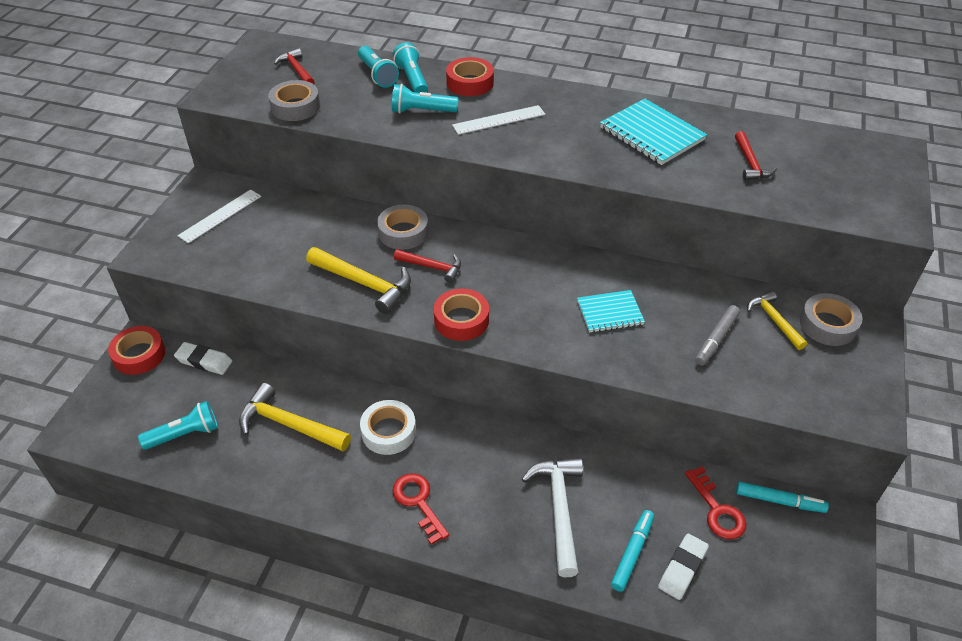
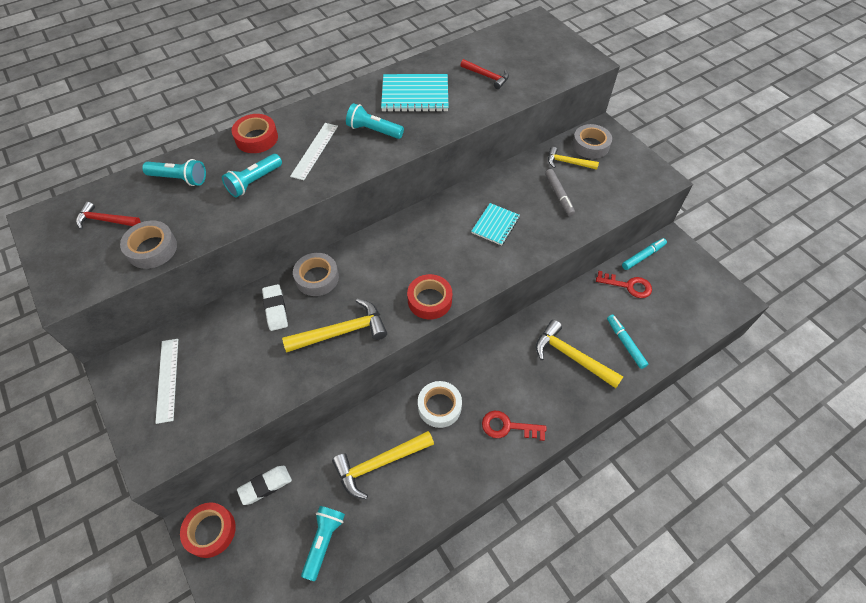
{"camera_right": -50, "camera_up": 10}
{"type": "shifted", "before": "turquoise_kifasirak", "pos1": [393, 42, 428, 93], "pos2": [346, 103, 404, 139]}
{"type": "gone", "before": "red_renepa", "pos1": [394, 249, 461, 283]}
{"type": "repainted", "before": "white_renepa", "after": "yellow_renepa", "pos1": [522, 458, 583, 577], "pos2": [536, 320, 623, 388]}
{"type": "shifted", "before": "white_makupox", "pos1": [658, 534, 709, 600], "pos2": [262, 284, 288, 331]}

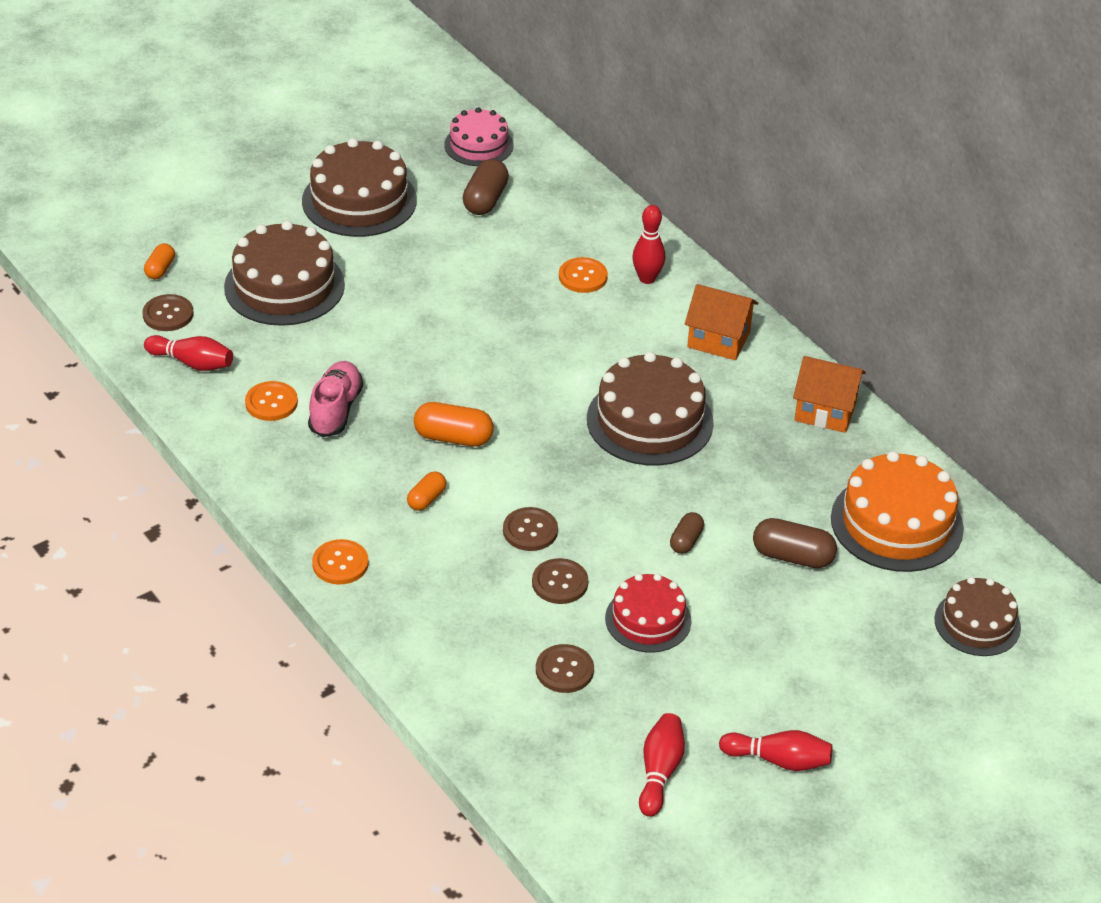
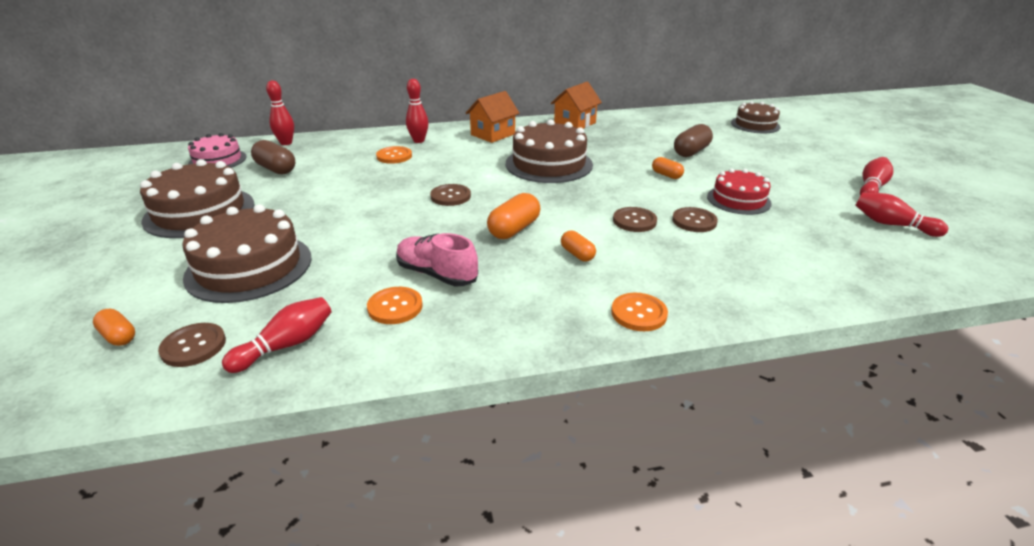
{"camera_right": -65, "camera_up": -10}
{"type": "gone", "before": "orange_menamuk", "pos1": [831, 451, 964, 572]}
{"type": "repainted", "before": "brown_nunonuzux", "after": "orange_nunonuzux", "pos1": [670, 512, 704, 554], "pos2": [652, 157, 684, 179]}
{"type": "shifted", "before": "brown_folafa", "pos1": [536, 644, 594, 693], "pos2": [430, 184, 471, 206]}
{"type": "new", "after": "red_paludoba", "pos2": [266, 80, 294, 145]}

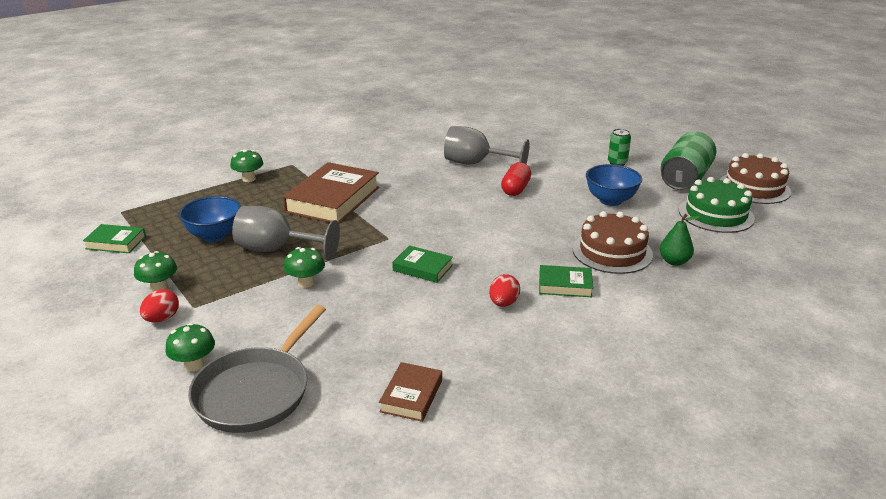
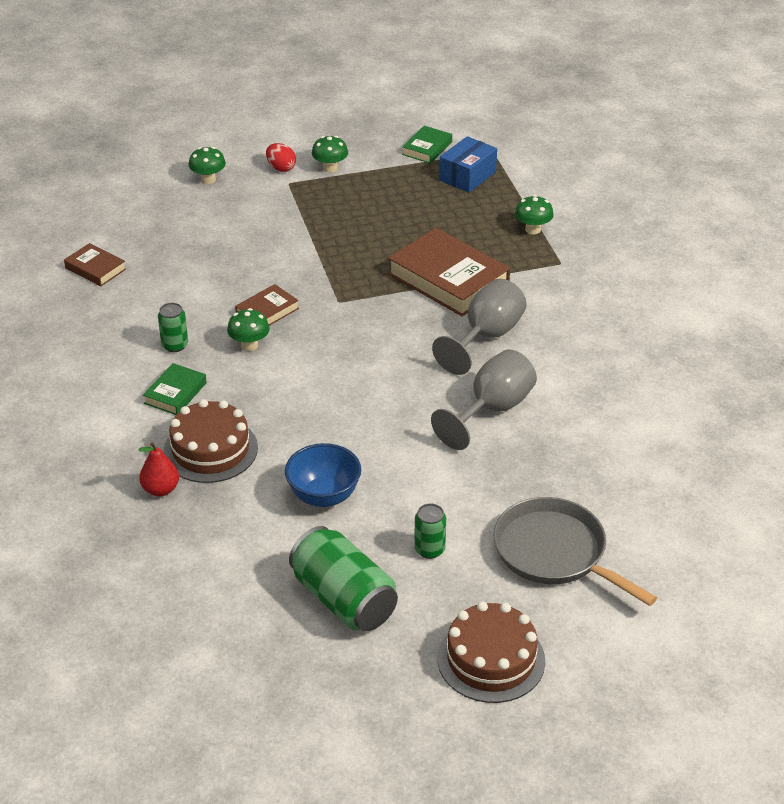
{"camera_right": 110, "camera_up": 10}
{"type": "shifted", "before": "brown_menamuk", "pos1": [720, 153, 791, 204], "pos2": [438, 601, 545, 703]}
{"type": "gone", "before": "red_nunonuzux", "pos1": [501, 162, 531, 196]}
{"type": "gone", "before": "green_menamuk", "pos1": [679, 177, 755, 233]}
{"type": "gone", "before": "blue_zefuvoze", "pos1": [179, 196, 241, 242]}
{"type": "shifted", "before": "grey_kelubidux", "pos1": [232, 206, 340, 261], "pos2": [432, 279, 527, 375]}
{"type": "repainted", "before": "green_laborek", "after": "red_laborek", "pos1": [660, 214, 700, 266], "pos2": [139, 442, 179, 497]}
{"type": "repainted", "before": "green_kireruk", "after": "brown_kireruk", "pos1": [392, 245, 453, 283], "pos2": [235, 284, 299, 326]}
{"type": "shifted", "before": "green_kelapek", "pos1": [284, 247, 325, 288], "pos2": [227, 308, 270, 351]}
{"type": "swapped", "before": "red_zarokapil", "after": "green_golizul", "pos1": [489, 274, 520, 307], "pos2": [158, 303, 188, 352]}
{"type": "shifted", "before": "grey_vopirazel", "pos1": [188, 305, 326, 433], "pos2": [493, 497, 657, 606]}
{"type": "new", "after": "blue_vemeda", "pos2": [439, 136, 497, 193]}

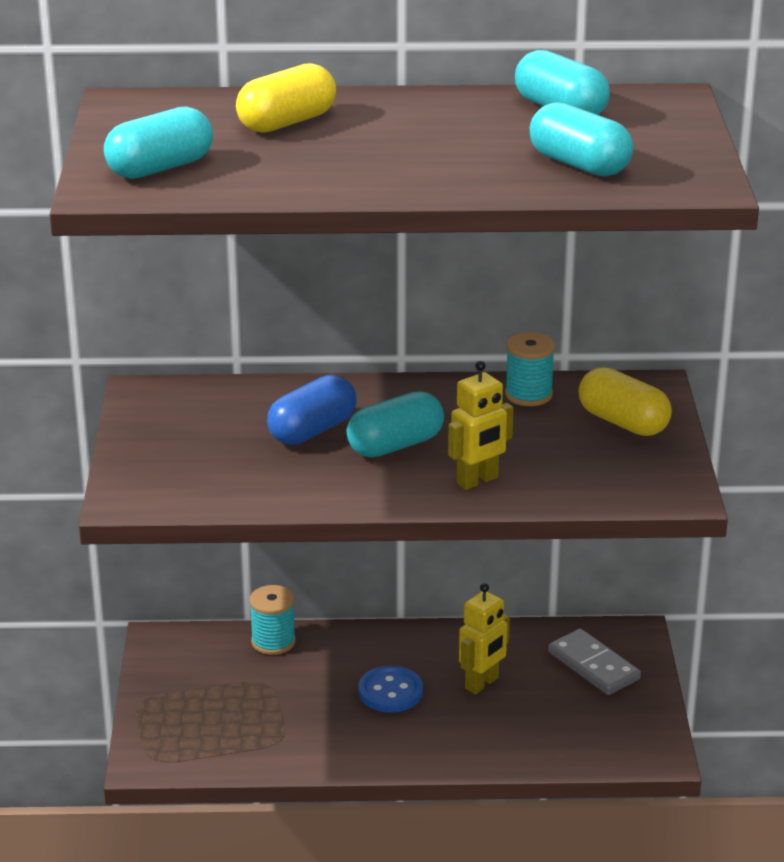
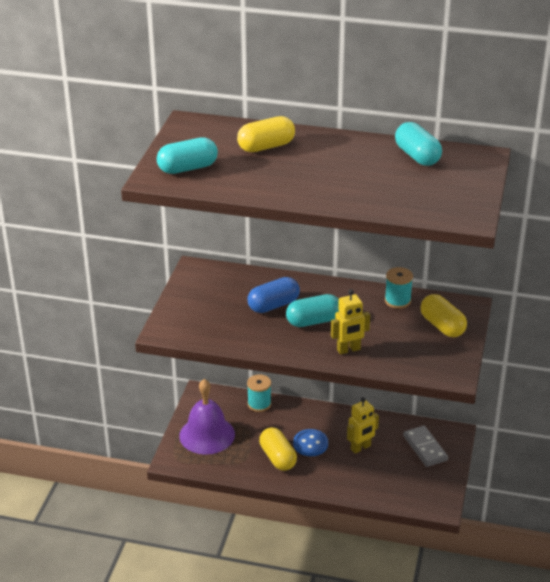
{"camera_right": 15, "camera_up": 5}
{"type": "gone", "before": "turquoise_nunonuzux", "pos1": [529, 102, 633, 177]}
{"type": "new", "after": "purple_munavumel", "pos2": [179, 379, 235, 455]}
{"type": "new", "after": "yellow_nunonuzux", "pos2": [259, 427, 297, 471]}

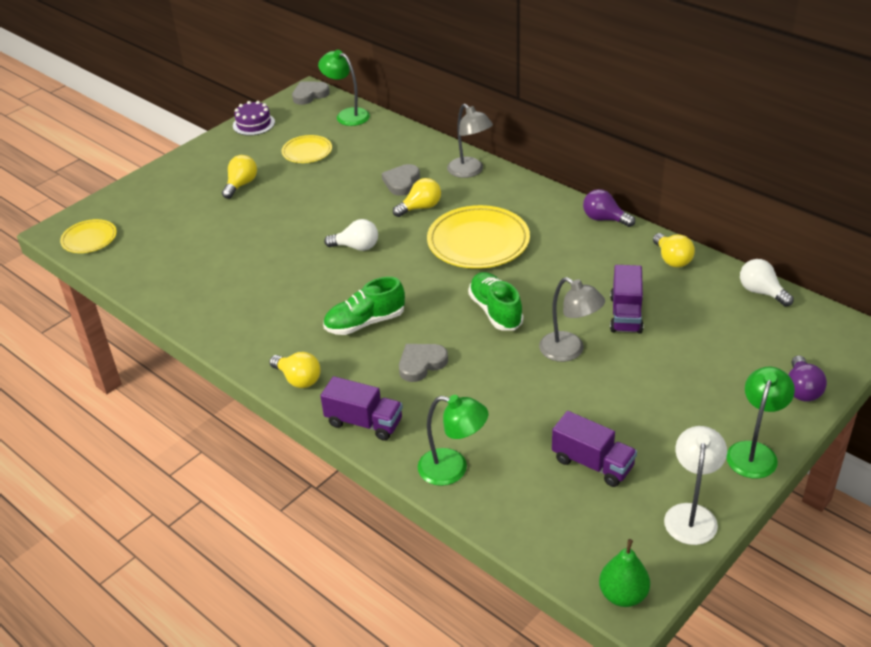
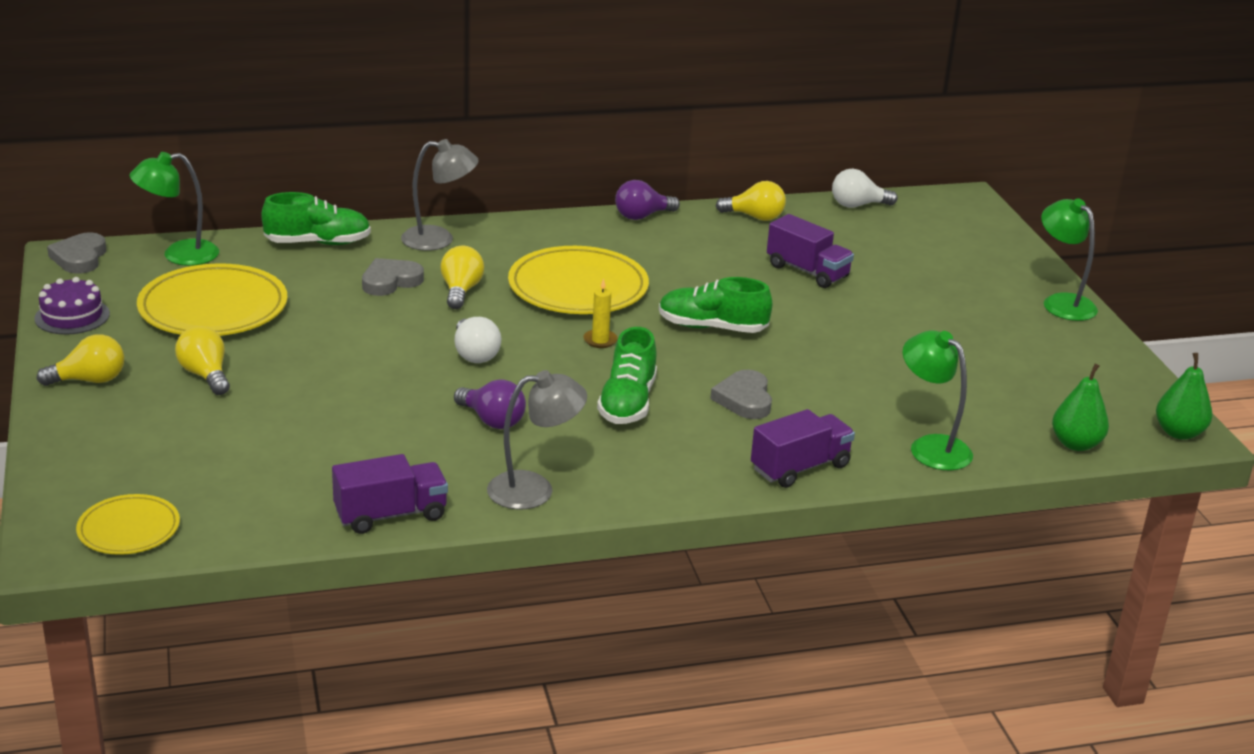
{"camera_right": -60, "camera_up": -10}
{"type": "scaled", "before": "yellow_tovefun", "pos1": [282, 135, 332, 163], "pos2": [137, 263, 288, 336], "scale": 1.8}
{"type": "rotated", "before": "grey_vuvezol", "pos1": [382, 164, 420, 196], "pos2": [362, 258, 424, 296], "turn": 90}
{"type": "rotated", "before": "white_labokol", "pos1": [324, 219, 378, 251], "pos2": [455, 317, 501, 363], "turn": 120}
{"type": "shifted", "before": "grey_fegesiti", "pos1": [539, 277, 605, 362], "pos2": [487, 370, 587, 510]}
{"type": "shifted", "before": "yellow_labokol", "pos1": [269, 352, 321, 388], "pos2": [37, 334, 124, 386]}
{"type": "shifted", "before": "purple_labokol", "pos1": [788, 355, 827, 402], "pos2": [454, 379, 526, 429]}
{"type": "rotated", "before": "green_fegesiti", "pos1": [418, 395, 488, 486], "pos2": [903, 330, 973, 470], "turn": -90}
{"type": "shifted", "before": "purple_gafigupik", "pos1": [552, 411, 637, 487], "pos2": [332, 454, 448, 534]}
{"type": "gone", "before": "white_fegesiti", "pos1": [664, 426, 727, 545]}
{"type": "new", "after": "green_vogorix", "pos2": [261, 192, 371, 245]}
{"type": "new", "after": "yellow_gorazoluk", "pos2": [583, 278, 618, 348]}
{"type": "new", "after": "green_laborek", "pos2": [1052, 364, 1109, 451]}

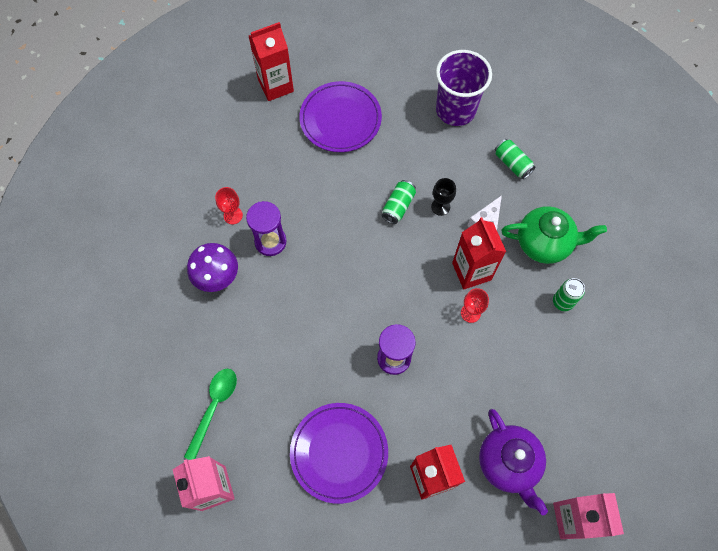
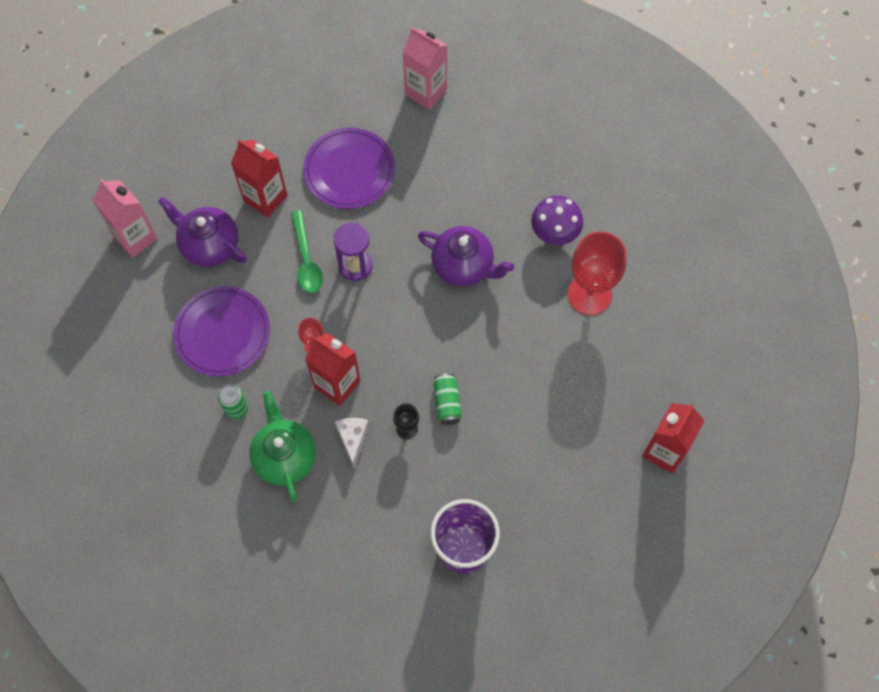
{"camera_right": 145, "camera_up": 0}
{"type": "shifted", "before": "purple_tovefun", "pos1": [299, 81, 382, 152], "pos2": [173, 286, 270, 376]}
{"type": "gone", "before": "green_golizul", "pos1": [495, 139, 536, 179]}
{"type": "scaled", "before": "red_kelubidux", "pos1": [215, 187, 243, 224], "pos2": [568, 232, 627, 315], "scale": 2.09}
{"type": "gone", "before": "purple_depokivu", "pos1": [246, 201, 287, 256]}
{"type": "rotated", "before": "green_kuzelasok", "pos1": [501, 206, 607, 264], "pos2": [249, 391, 316, 502], "turn": 105}
{"type": "shifted", "before": "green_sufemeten", "pos1": [184, 369, 237, 460], "pos2": [291, 211, 323, 293]}
{"type": "new", "after": "purple_kuzelasok", "pos2": [418, 226, 514, 287]}

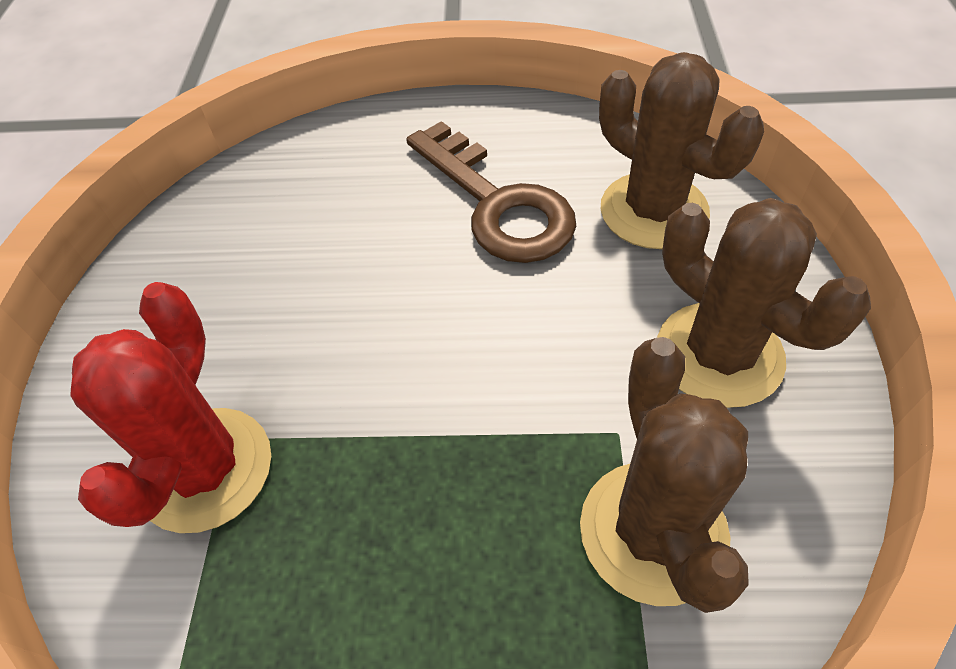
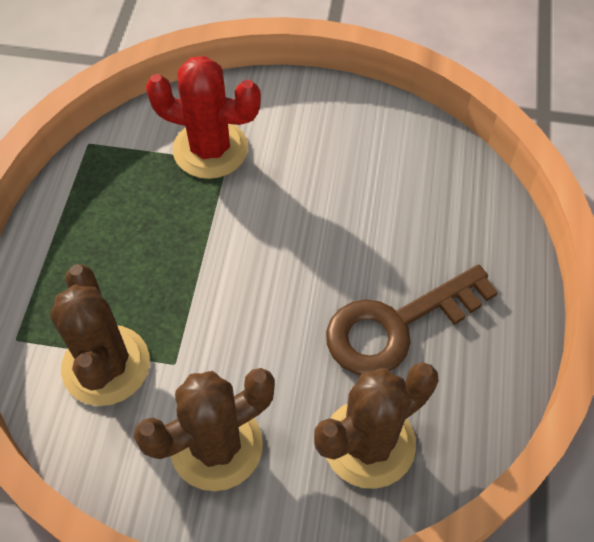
{"camera_right": 95, "camera_up": 5}
{"type": "rotated", "before": "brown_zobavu", "pos1": [580, 337, 749, 613], "pos2": [50, 264, 150, 406], "turn": 75}

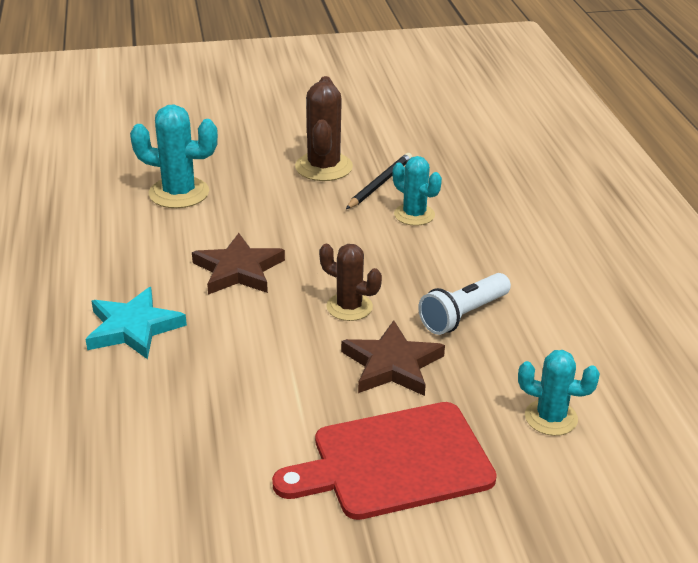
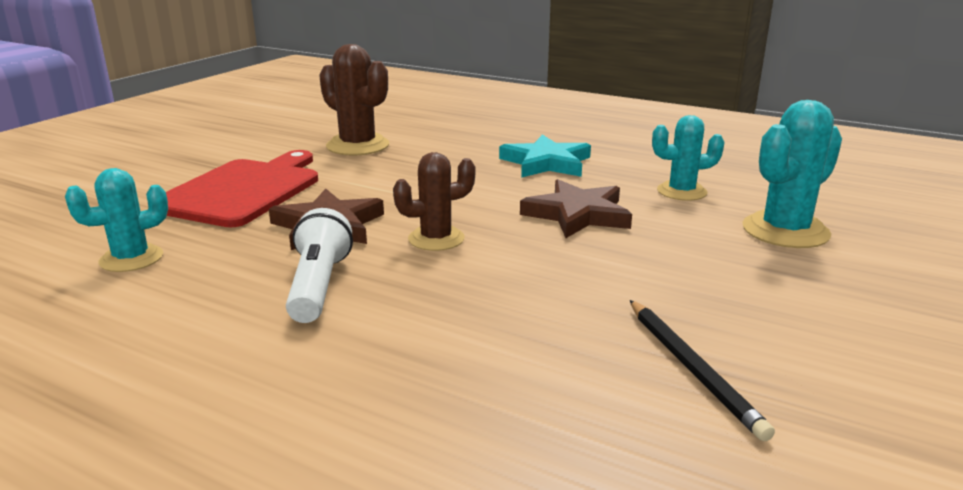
{"camera_right": 130, "camera_up": -10}
{"type": "shifted", "before": "brown_zobavu", "pos1": [295, 76, 353, 181], "pos2": [319, 44, 389, 156]}
{"type": "shifted", "before": "turquoise_zobavu", "pos1": [393, 156, 442, 226], "pos2": [652, 115, 725, 201]}

